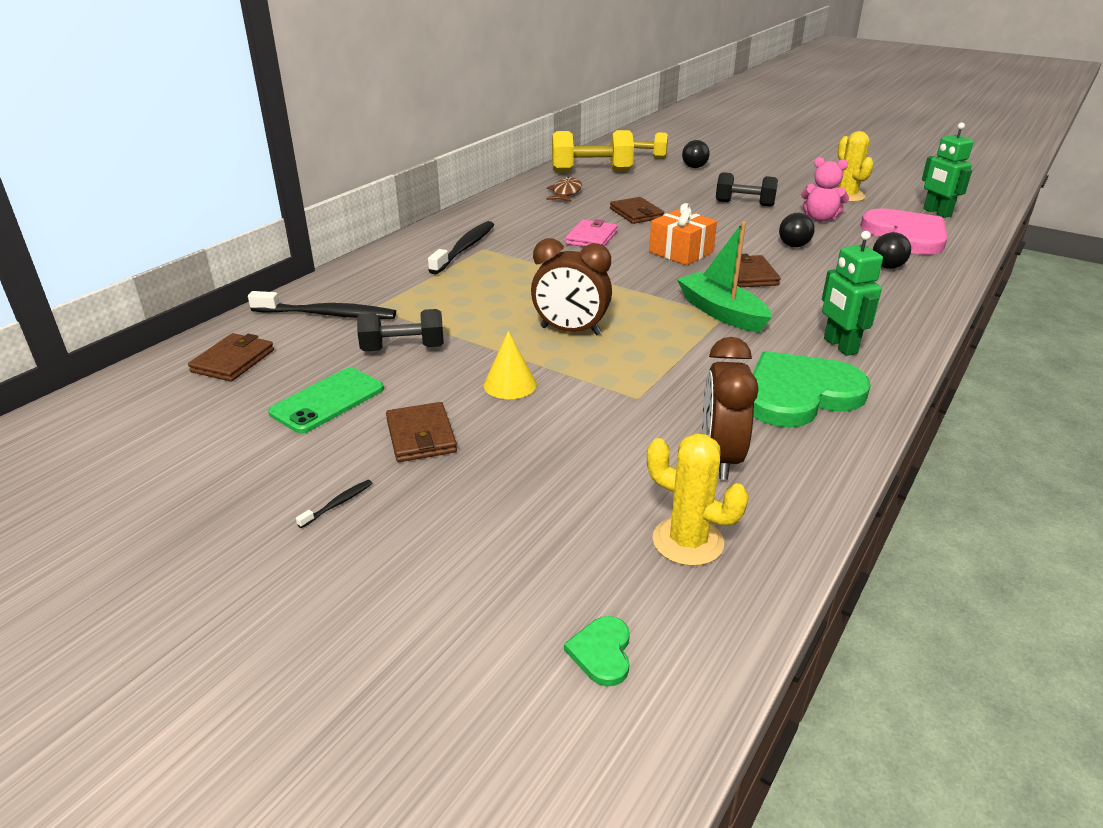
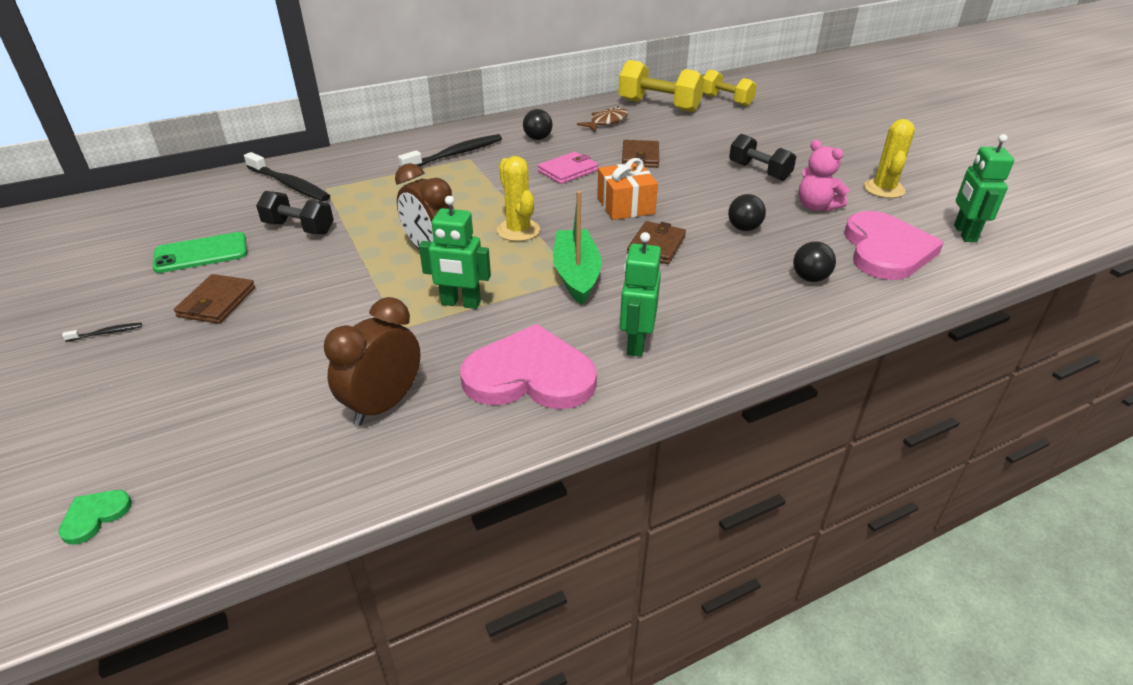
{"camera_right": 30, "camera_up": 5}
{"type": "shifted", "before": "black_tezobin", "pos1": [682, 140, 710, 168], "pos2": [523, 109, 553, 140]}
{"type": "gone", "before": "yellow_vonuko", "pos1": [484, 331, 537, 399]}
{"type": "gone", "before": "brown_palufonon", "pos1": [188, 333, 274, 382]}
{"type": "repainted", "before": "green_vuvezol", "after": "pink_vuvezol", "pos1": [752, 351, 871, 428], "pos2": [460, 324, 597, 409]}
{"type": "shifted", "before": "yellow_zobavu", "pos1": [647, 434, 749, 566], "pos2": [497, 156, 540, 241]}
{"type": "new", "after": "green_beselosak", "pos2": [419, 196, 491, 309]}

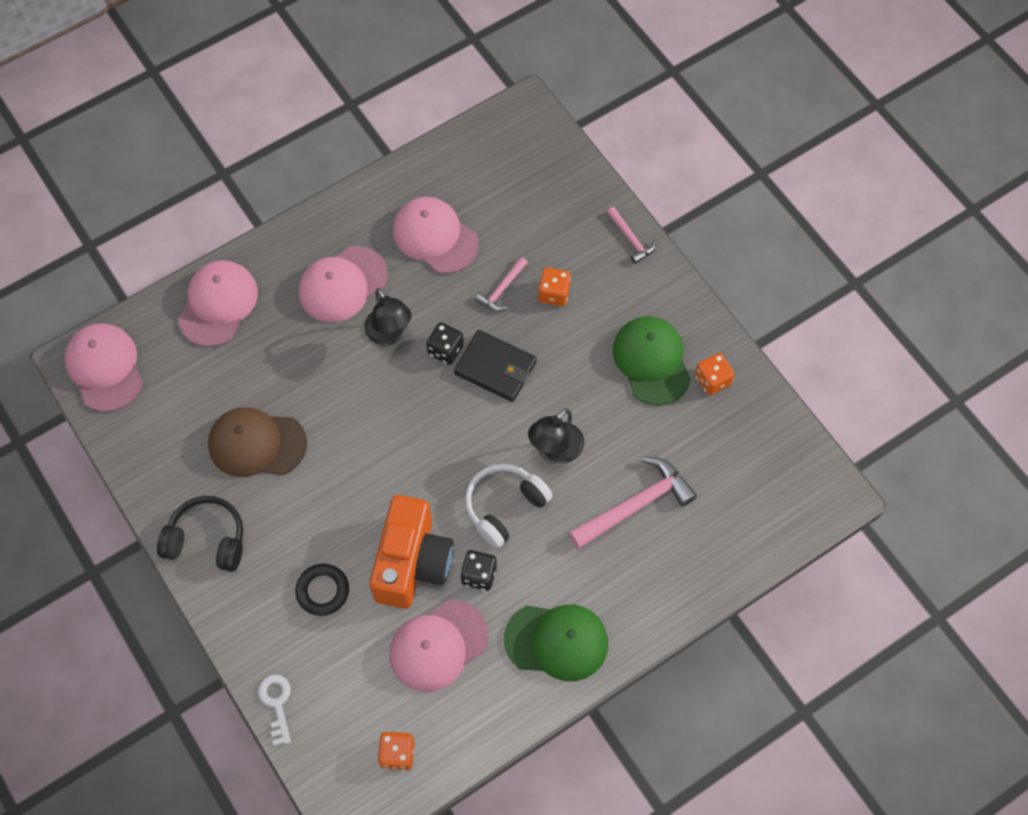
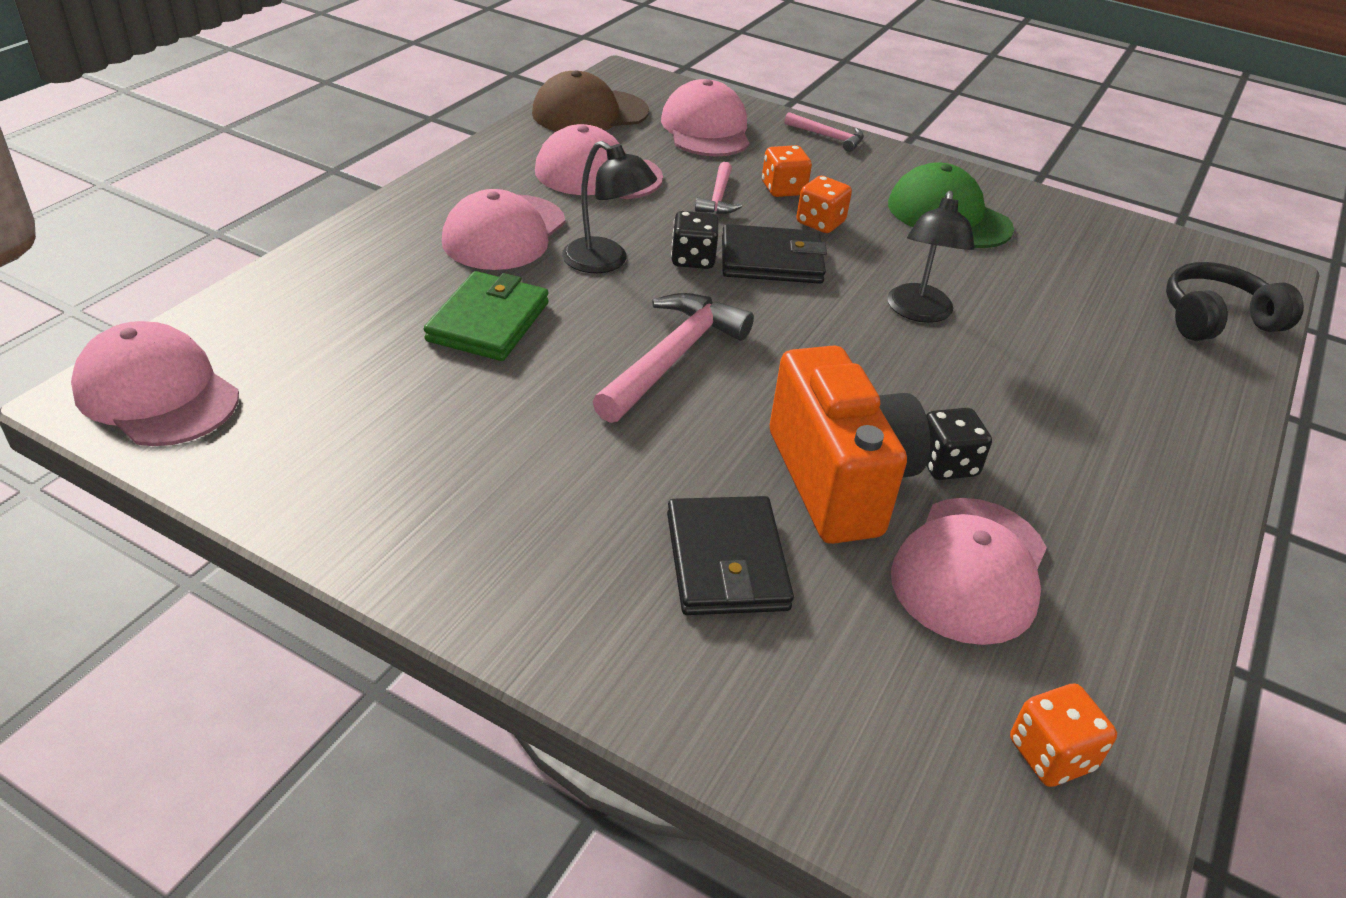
{"camera_right": -30, "camera_up": -25}
{"type": "shifted", "before": "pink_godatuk", "pos1": [178, 260, 258, 347], "pos2": [661, 79, 750, 157]}
{"type": "shifted", "before": "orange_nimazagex", "pos1": [695, 353, 735, 395], "pos2": [796, 176, 852, 233]}
{"type": "shifted", "before": "brown_godatuk", "pos1": [208, 407, 307, 477], "pos2": [532, 71, 649, 132]}
{"type": "shifted", "before": "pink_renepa", "pos1": [569, 457, 697, 549], "pos2": [593, 293, 754, 423]}
{"type": "gone", "before": "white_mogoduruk", "pos1": [465, 464, 553, 548]}
{"type": "shifted", "before": "black_mogoduruk", "pos1": [157, 496, 243, 572], "pos2": [1166, 262, 1304, 341]}
{"type": "swapped", "before": "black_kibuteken", "after": "black_palufonon", "pos1": [295, 564, 349, 616], "pos2": [667, 496, 794, 615]}
{"type": "gone", "before": "green_godatuk", "pos1": [504, 605, 608, 681]}
{"type": "gone", "before": "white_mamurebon", "pos1": [258, 675, 291, 746]}
{"type": "new", "after": "green_palufonon", "pos2": [424, 271, 549, 361]}

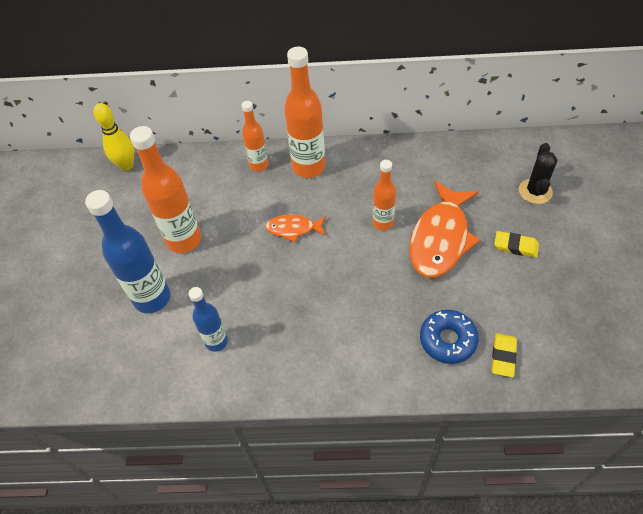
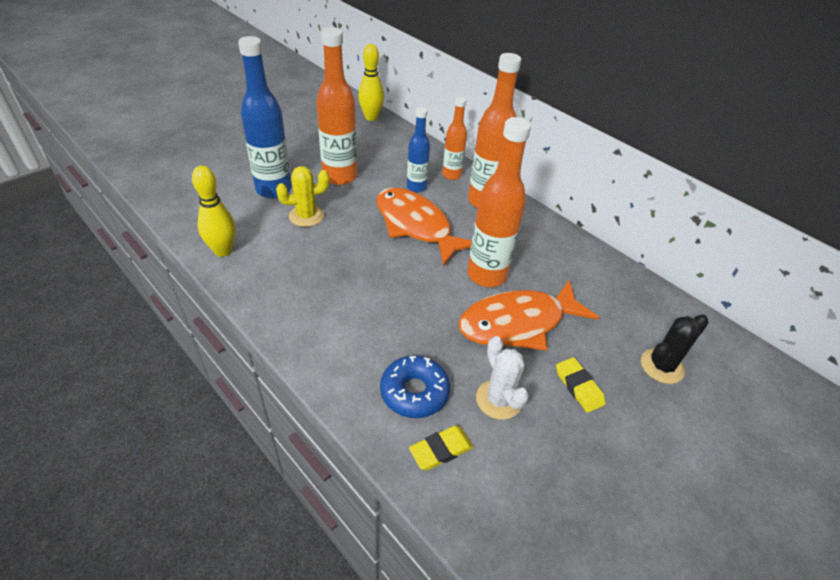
{"camera_right": 40, "camera_up": -10}
{"type": "scaled", "before": "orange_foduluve", "pos1": [373, 160, 396, 230], "pos2": [467, 117, 531, 287], "scale": 1.7}
{"type": "scaled", "before": "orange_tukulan", "pos1": [265, 215, 326, 243], "pos2": [376, 187, 472, 266], "scale": 1.92}
{"type": "shifted", "before": "blue_foduluve", "pos1": [189, 287, 228, 351], "pos2": [407, 107, 430, 192]}
{"type": "new", "after": "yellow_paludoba", "pos2": [192, 166, 236, 257]}
{"type": "new", "after": "yellow_zobavu", "pos2": [276, 166, 329, 227]}
{"type": "new", "after": "white_zobavu", "pos2": [476, 336, 529, 420]}

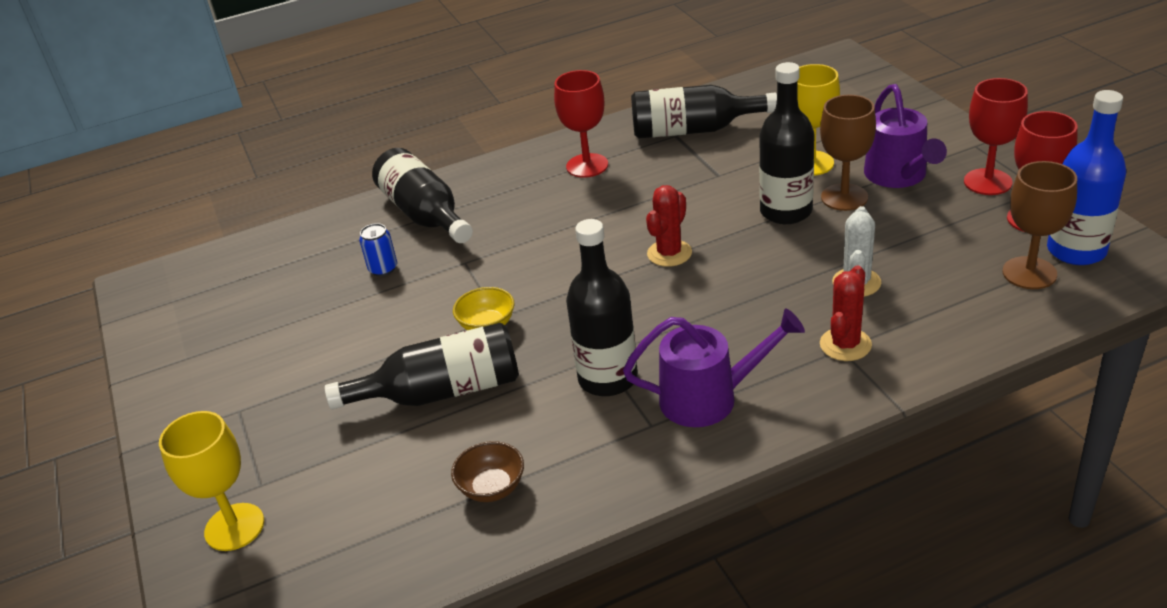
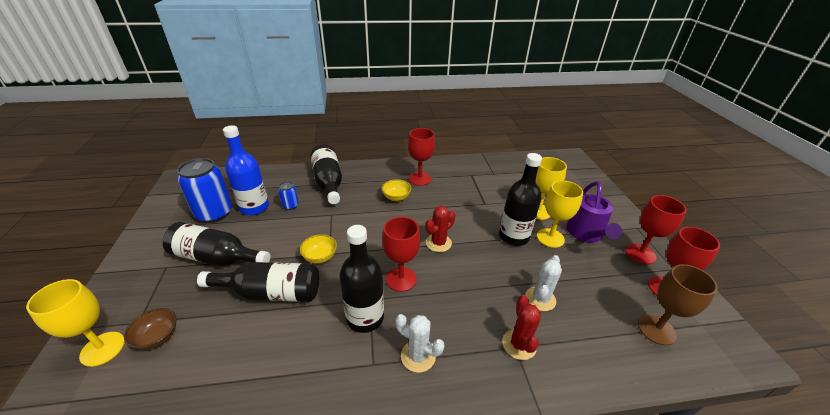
{"camera_right": 10, "camera_up": 0}
{"type": "shifted", "before": "black_foduluve", "pos1": [631, 85, 777, 138], "pos2": [163, 222, 271, 266]}
{"type": "shifted", "before": "blue_foduluve", "pos1": [1047, 90, 1126, 265], "pos2": [223, 125, 269, 215]}
{"type": "repainted", "before": "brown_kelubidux", "after": "yellow_kelubidux", "pos1": [820, 95, 876, 211], "pos2": [537, 180, 583, 248]}
{"type": "rotated", "before": "red_zobavu", "pos1": [820, 265, 872, 361], "pos2": [502, 295, 541, 360], "turn": -45}
{"type": "swapped", "before": "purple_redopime", "after": "white_zobavu", "pos1": [623, 308, 805, 427], "pos2": [396, 314, 445, 373]}
{"type": "shifted", "before": "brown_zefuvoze", "pos1": [451, 441, 524, 502], "pos2": [124, 308, 177, 350]}
{"type": "new", "after": "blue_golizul", "pos2": [177, 158, 232, 223]}
{"type": "new", "after": "yellow_zefuvoze", "pos2": [382, 179, 412, 201]}
{"type": "new", "after": "red_kelubidux", "pos2": [382, 217, 421, 292]}

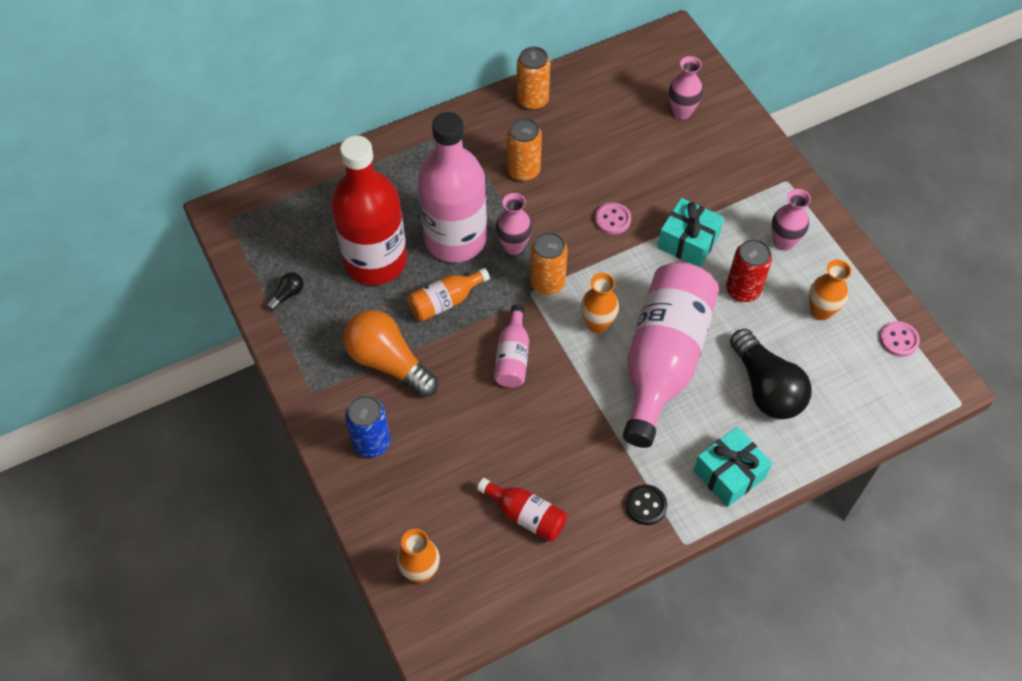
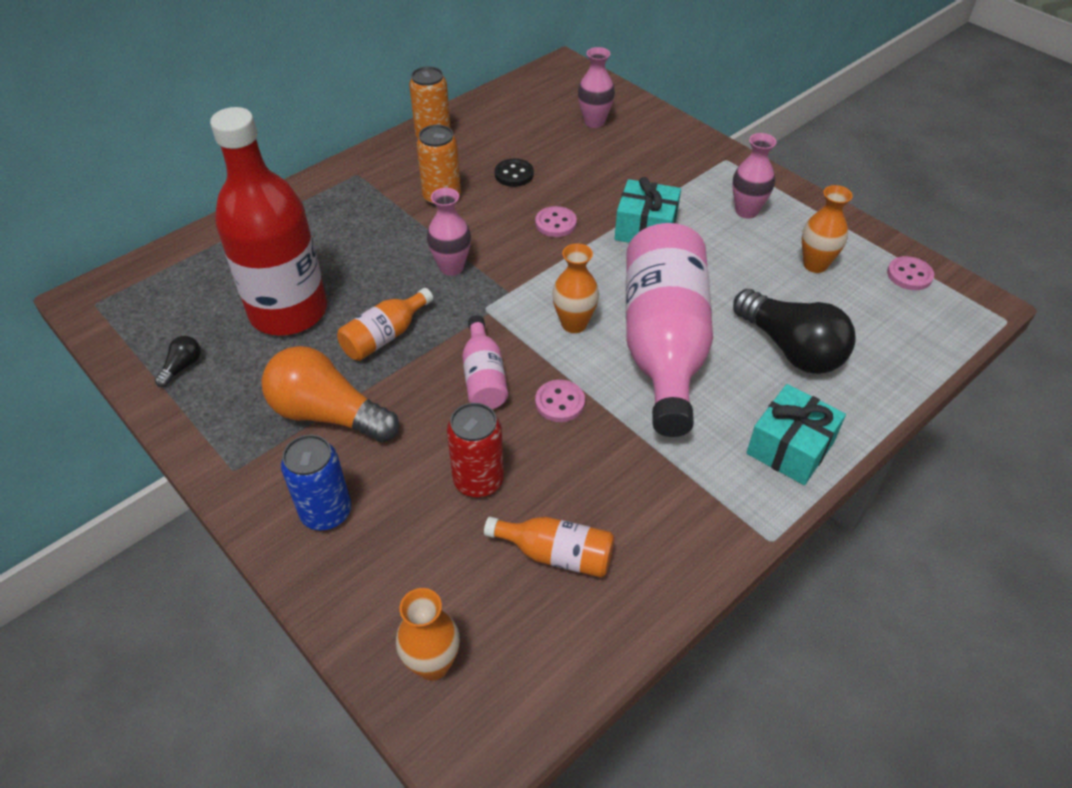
{"camera_right": -15, "camera_up": -10}
{"type": "gone", "before": "pink_foduluve", "pos1": [418, 112, 487, 262]}
{"type": "gone", "before": "orange_golizul", "pos1": [530, 232, 568, 295]}
{"type": "shifted", "before": "red_golizul", "pos1": [726, 239, 772, 302], "pos2": [447, 403, 504, 497]}
{"type": "repainted", "before": "red_foduluve", "after": "orange_foduluve", "pos1": [477, 478, 567, 542], "pos2": [484, 517, 614, 578]}
{"type": "shifted", "before": "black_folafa", "pos1": [626, 484, 667, 525], "pos2": [495, 159, 534, 187]}
{"type": "new", "after": "pink_folafa", "pos2": [535, 380, 585, 422]}

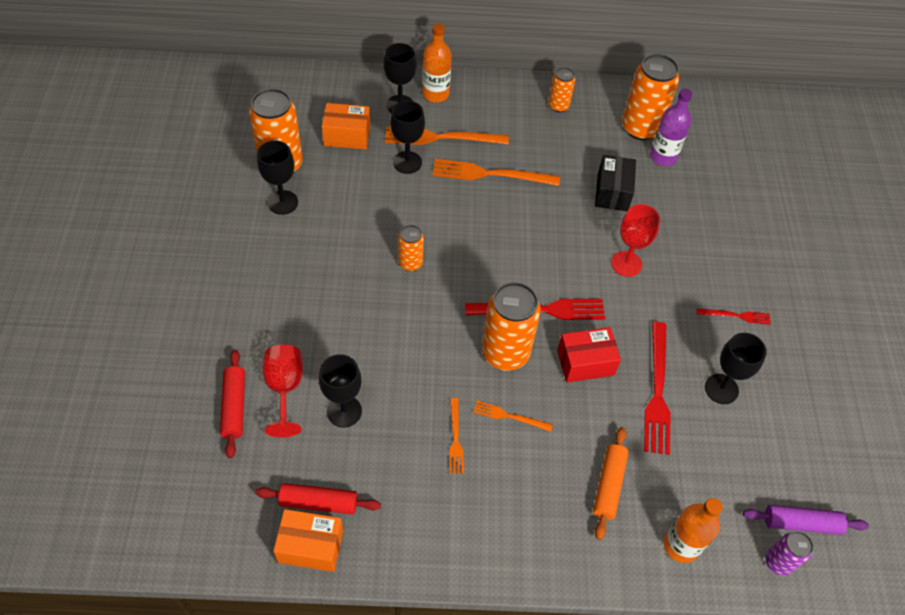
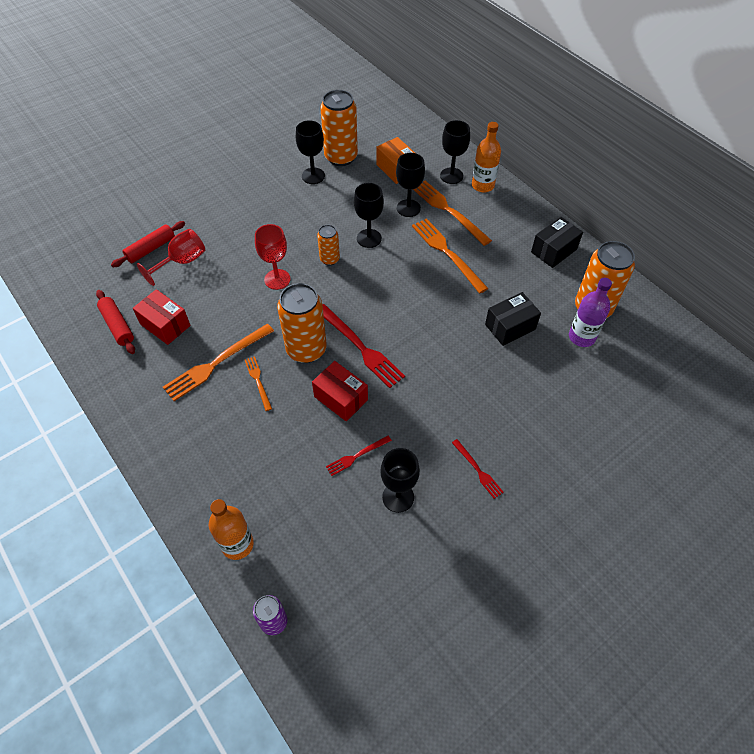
{"camera_right": 55, "camera_up": 0}
{"type": "swapped", "before": "orange_golizul", "after": "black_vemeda", "pos1": [549, 67, 575, 112], "pos2": [531, 217, 583, 268]}
{"type": "shifted", "before": "red_kelubidux", "pos1": [611, 204, 660, 277], "pos2": [255, 224, 291, 290]}
{"type": "scaled", "before": "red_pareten", "pos1": [644, 322, 670, 455], "pos2": [326, 436, 392, 476], "scale": 0.53}
{"type": "shifted", "before": "black_kelubidux", "pos1": [319, 354, 362, 428], "pos2": [354, 183, 384, 248]}
{"type": "scaled", "before": "orange_pareten", "pos1": [449, 398, 464, 474], "pos2": [163, 324, 274, 401], "scale": 1.88}
{"type": "gone", "before": "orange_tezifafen", "pos1": [593, 427, 629, 540]}
{"type": "gone", "before": "purple_tezifafen", "pos1": [743, 505, 869, 535]}
{"type": "gone", "before": "orange_vemeda", "pos1": [273, 509, 343, 572]}
{"type": "new", "after": "red_vemeda", "pos2": [133, 289, 191, 345]}

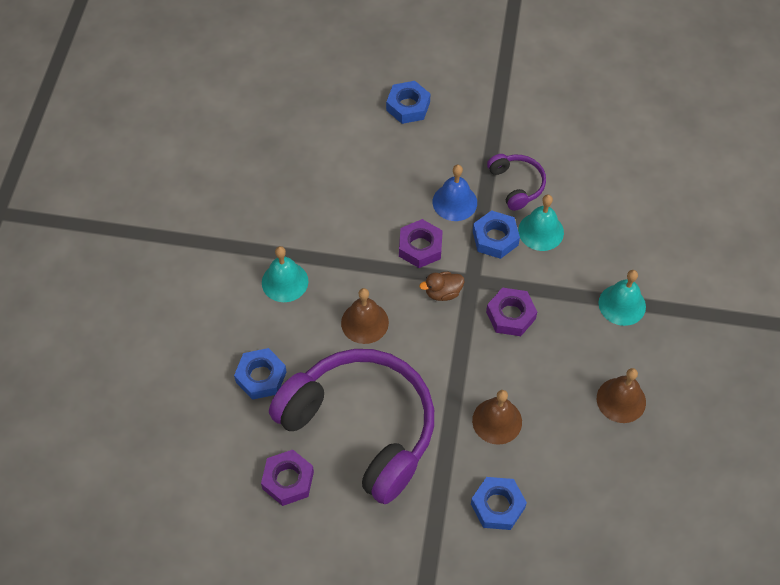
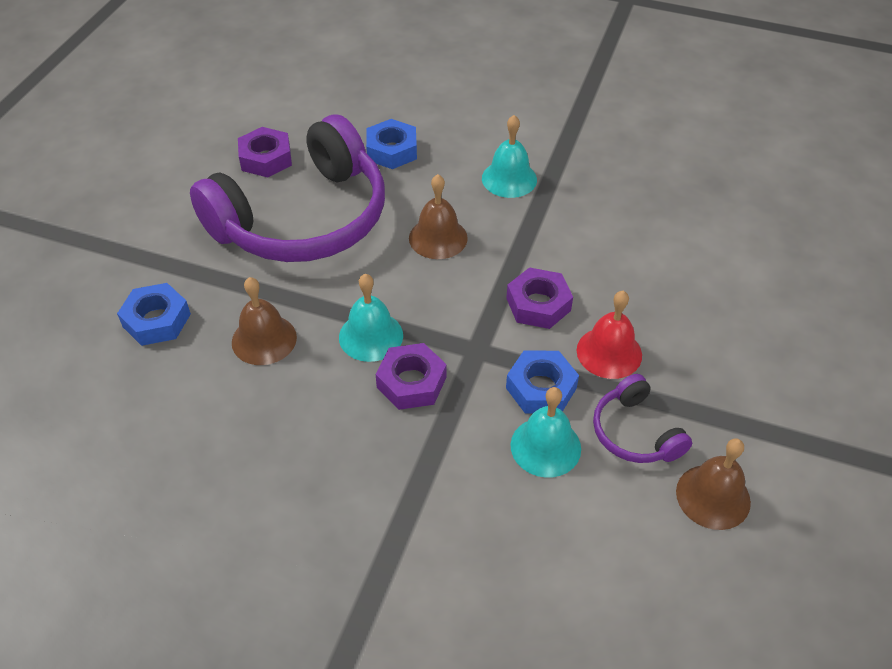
{"camera_right": 100, "camera_up": -10}
{"type": "gone", "before": "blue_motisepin", "pos1": [386, 81, 430, 124]}
{"type": "rotated", "before": "purple_mogoduruk", "pos1": [487, 154, 546, 211], "pos2": [593, 374, 692, 463], "turn": 75}
{"type": "repainted", "before": "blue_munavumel", "after": "red_munavumel", "pos1": [433, 165, 477, 221], "pos2": [577, 291, 642, 379]}
{"type": "shifted", "before": "turquoise_munavumel", "pos1": [599, 270, 646, 326], "pos2": [339, 274, 403, 362]}
{"type": "gone", "before": "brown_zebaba", "pos1": [419, 272, 464, 301]}
{"type": "shifted", "before": "brown_munavumel", "pos1": [597, 368, 646, 423], "pos2": [676, 438, 751, 530]}

